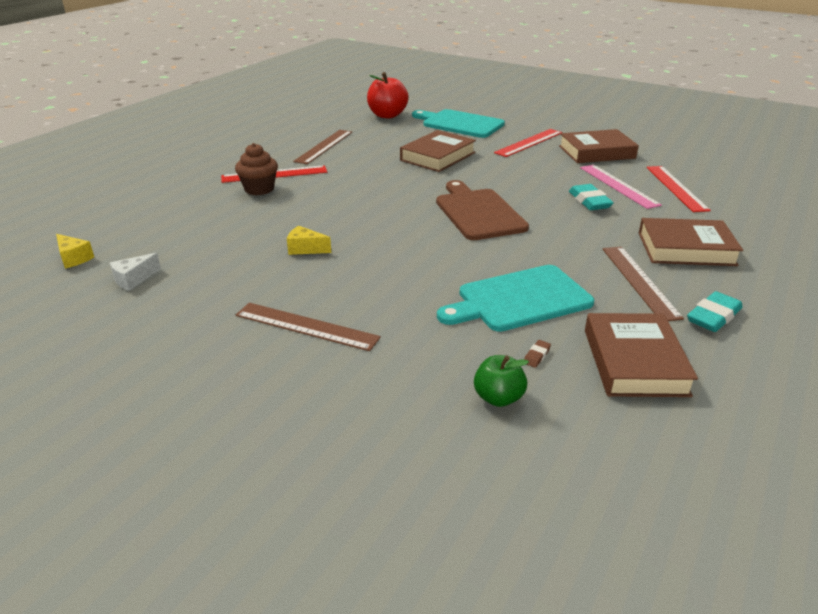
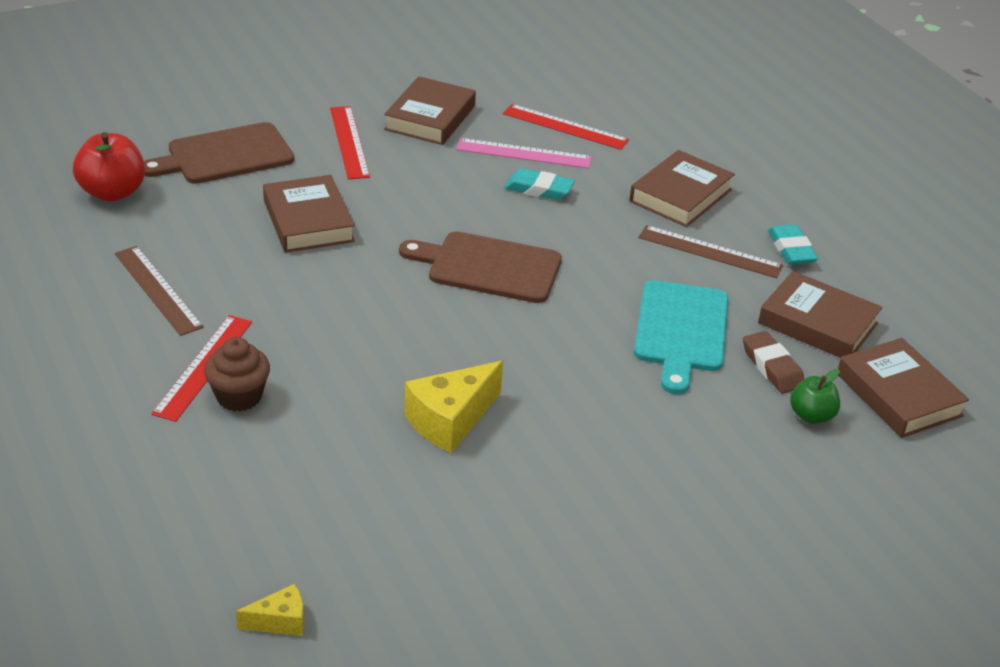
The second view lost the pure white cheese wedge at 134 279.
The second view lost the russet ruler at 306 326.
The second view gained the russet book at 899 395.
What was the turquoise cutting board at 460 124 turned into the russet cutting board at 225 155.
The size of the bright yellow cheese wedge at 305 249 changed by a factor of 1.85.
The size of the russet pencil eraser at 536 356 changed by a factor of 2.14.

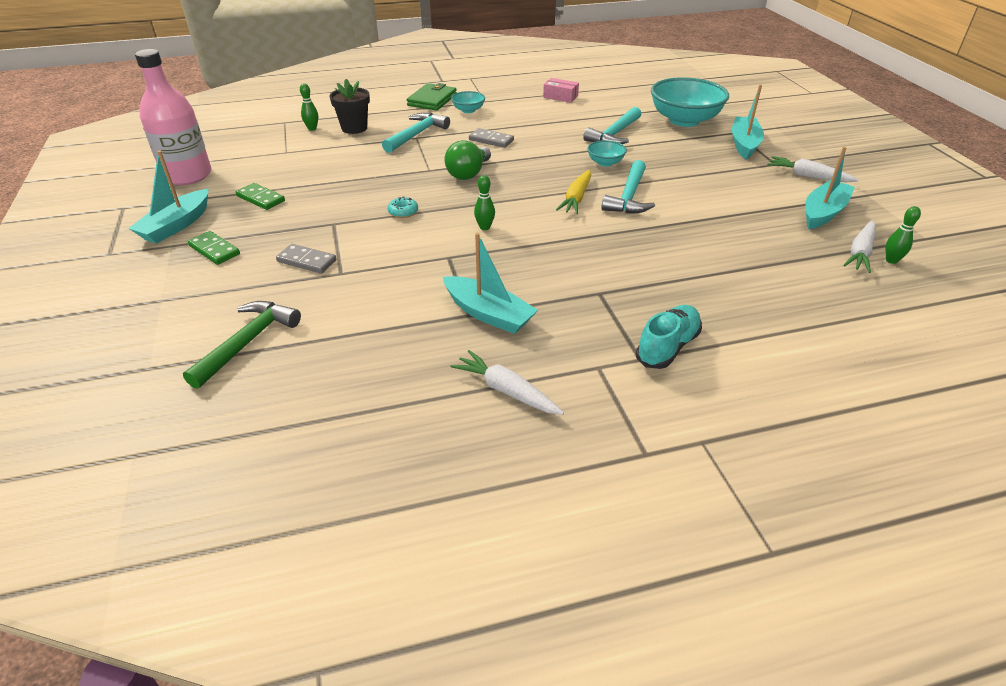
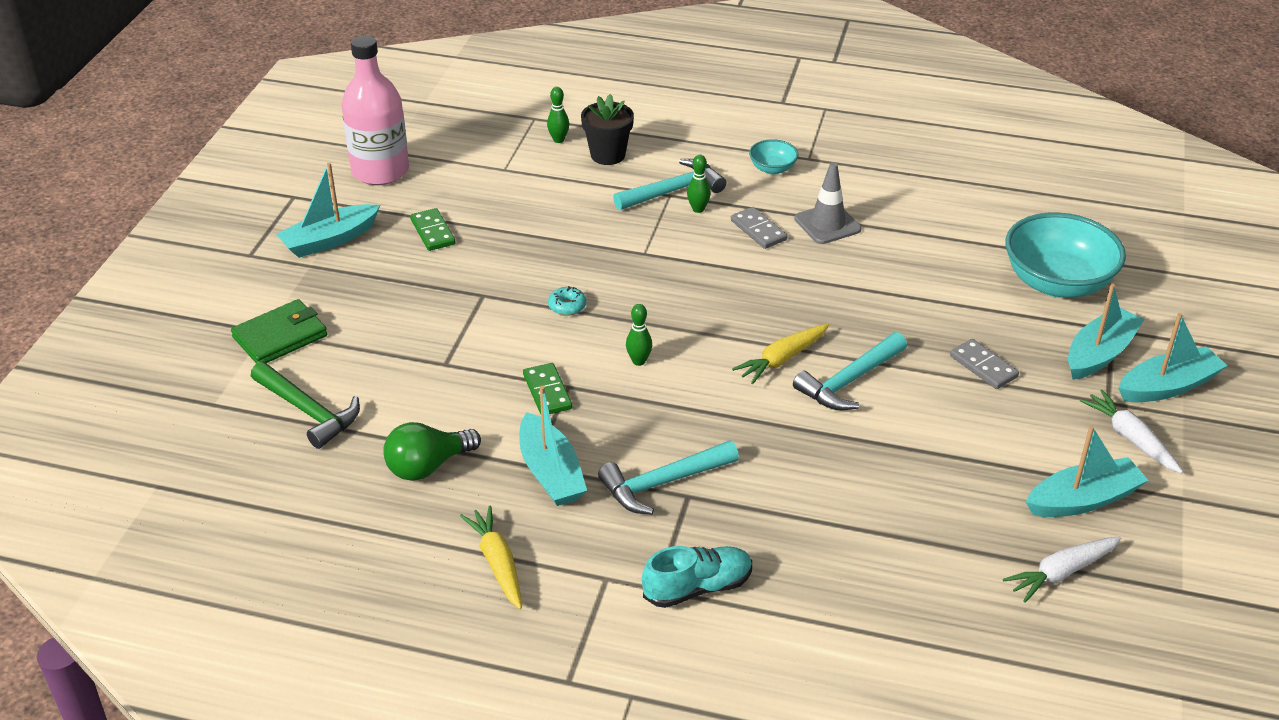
The second view lost the rosy box at 560 97.
The second view lost the turquoise bowl at 605 163.
The second view gained the ash-grey road cone at 827 224.
The second view gained the turquoise boat at 1168 386.
The leaf-green domino tile ended up elsewhere, having gone from 214 250 to 547 392.
The ash-grey domino tile ended up elsewhere, having gone from 306 261 to 983 366.
The leaf-green card wallet ended up elsewhere, having gone from 432 100 to 280 336.
The leaf-green bulb ended up elsewhere, having gone from 468 173 to 428 466.
The turquoise carpenter's hammer ended up elsewhere, having gone from 614 134 to 663 483.
The leaf-green skittle ended up elsewhere, having gone from 891 260 to 698 209.
What was the pure white root vegetable at 506 391 turned into the bright yellow root vegetable at 497 563.
The leaf-green carpenter's hammer at 247 342 ended up facing another way, 75 degrees clockwise from before.

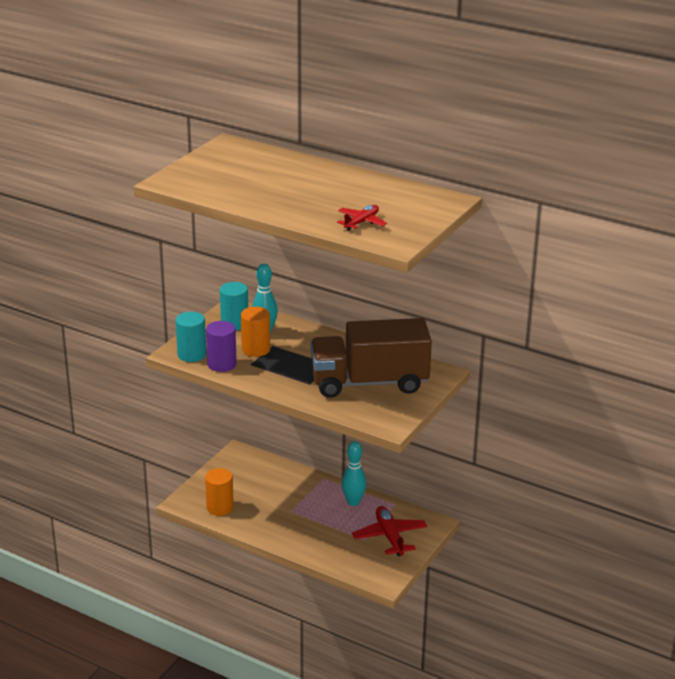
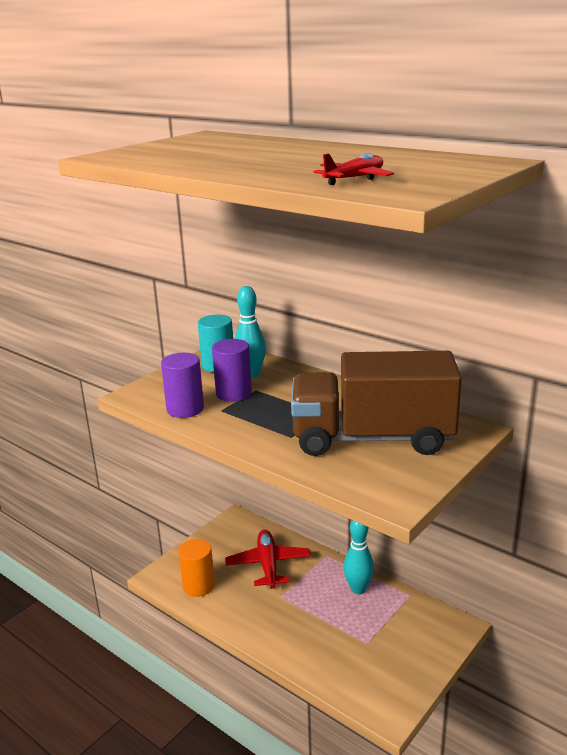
The second view lost the turquoise cylinder shape at 192 354.
The scarlet aeroplane ended up elsewhere, having gone from 389 537 to 268 565.
What was the bright orange cylinder shape at 256 349 turned into the royal purple cylinder shape at 233 393.

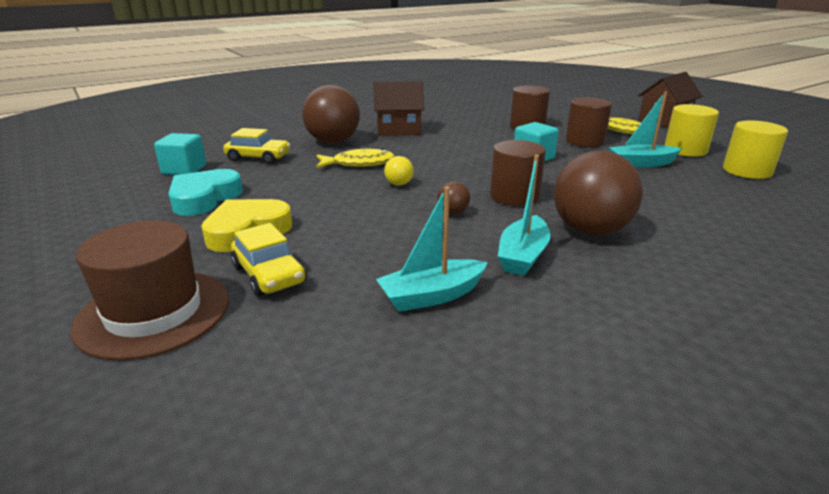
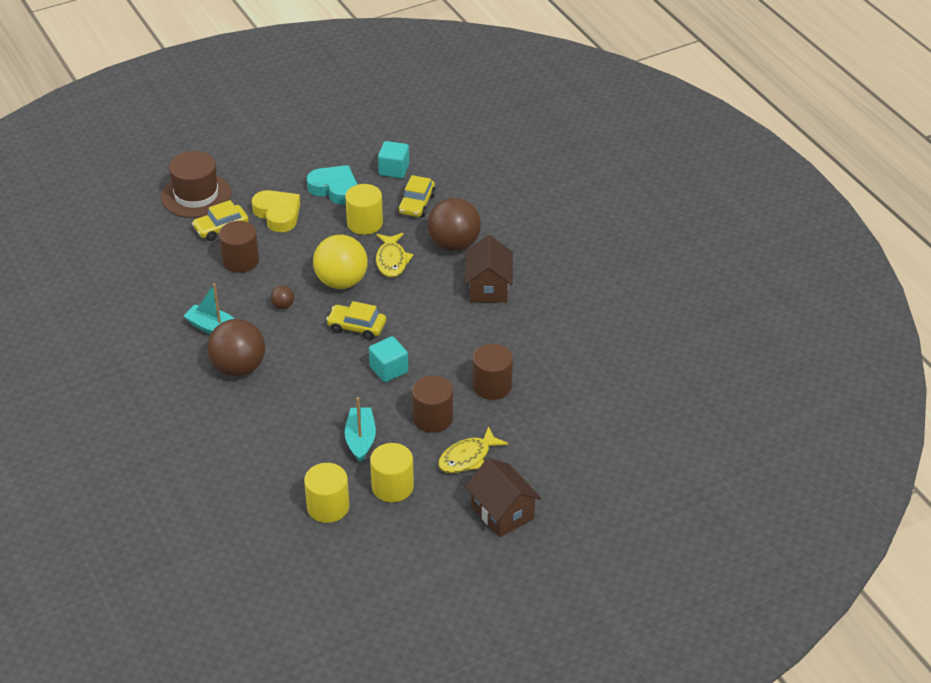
The second view lost the turquoise boat at 431 296.
The second view gained the bright yellow toy car at 356 327.
The second view gained the bright yellow cylinder shape at 365 223.
The russet cylinder shape ended up elsewhere, having gone from 514 196 to 240 261.
The size of the bright yellow ball at 399 184 changed by a factor of 2.34.

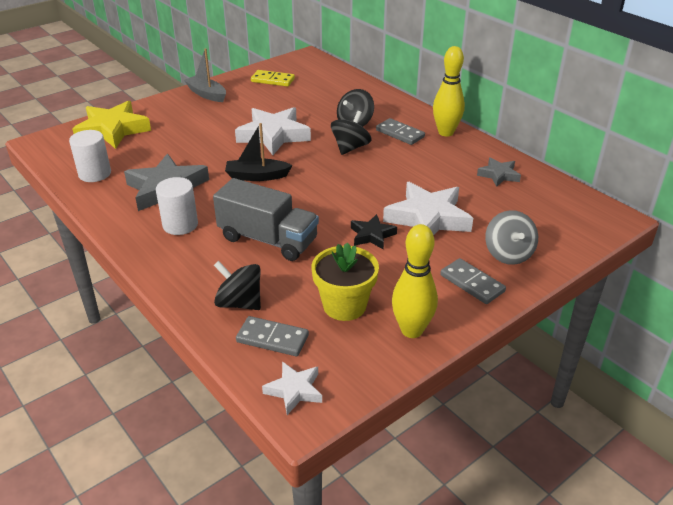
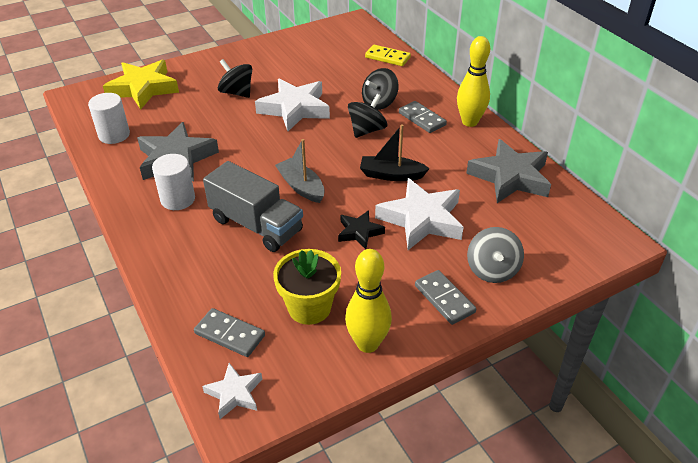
The ash-grey boat ended up elsewhere, having gone from 207 94 to 301 187.
The ebony whirligig ended up elsewhere, having gone from 239 303 to 237 92.
The ebony boat ended up elsewhere, having gone from 257 176 to 391 175.
The bright yellow domino tile ended up elsewhere, having gone from 272 80 to 387 57.
The size of the ash-grey star shape at 499 175 changed by a factor of 1.90.

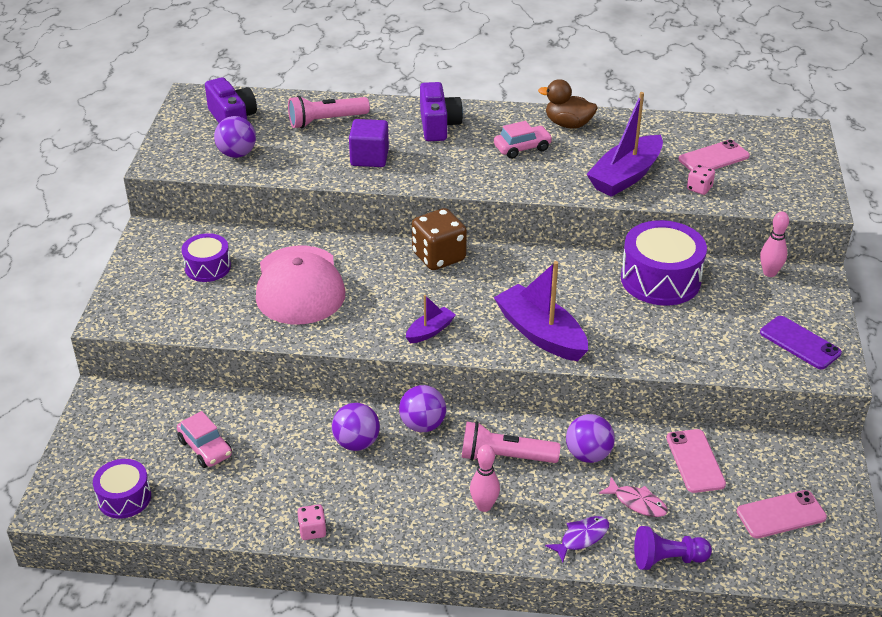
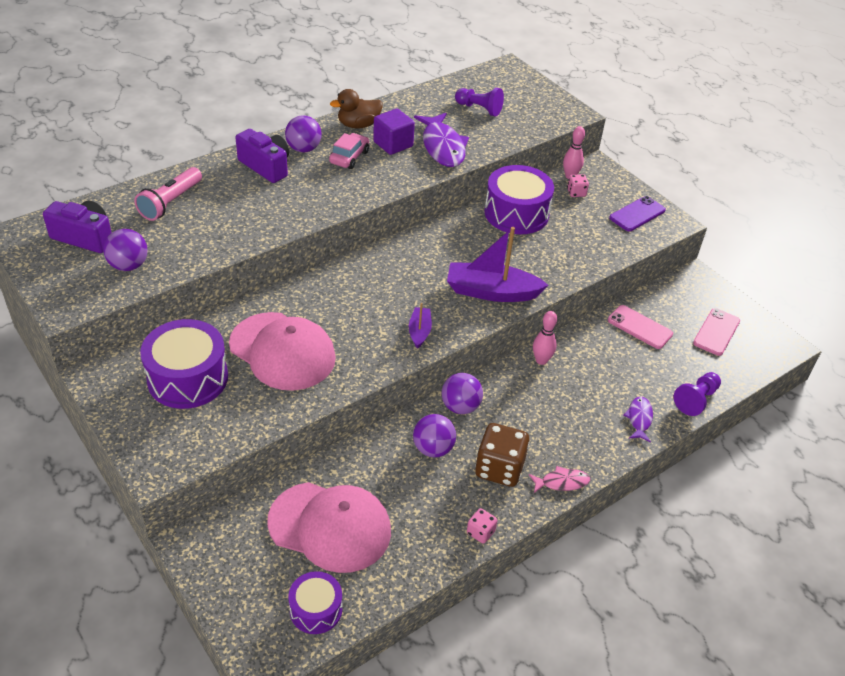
The second view lost the rosy flashlight at 505 456.
The royal purple solid cube ended up elsewhere, having gone from 369 158 to 393 144.
The russet game die ended up elsewhere, having gone from 439 257 to 499 468.
The rosy skittle ended up elsewhere, having gone from 484 506 to 541 360.
The royal purple ball ended up elsewhere, having gone from 588 455 to 304 149.
The rosy fish figure ended up elsewhere, having gone from 637 503 to 562 482.
The rosy game die ended up elsewhere, having gone from 699 188 to 576 193.
Where the rosy toy car stood at 205 448, the rosy peaked cap came to stand at 330 526.
Where the royal purple boat stood at 625 176, the royal purple fish figure came to stand at 442 147.
Where the rosy smartphone stood at 713 158, the royal purple chess pawn came to stand at 479 109.
The royal purple smartphone at 800 343 ended up facing another way, 45 degrees counterclockwise from before.
The size of the royal purple toy drum at 207 267 changed by a factor of 1.72.

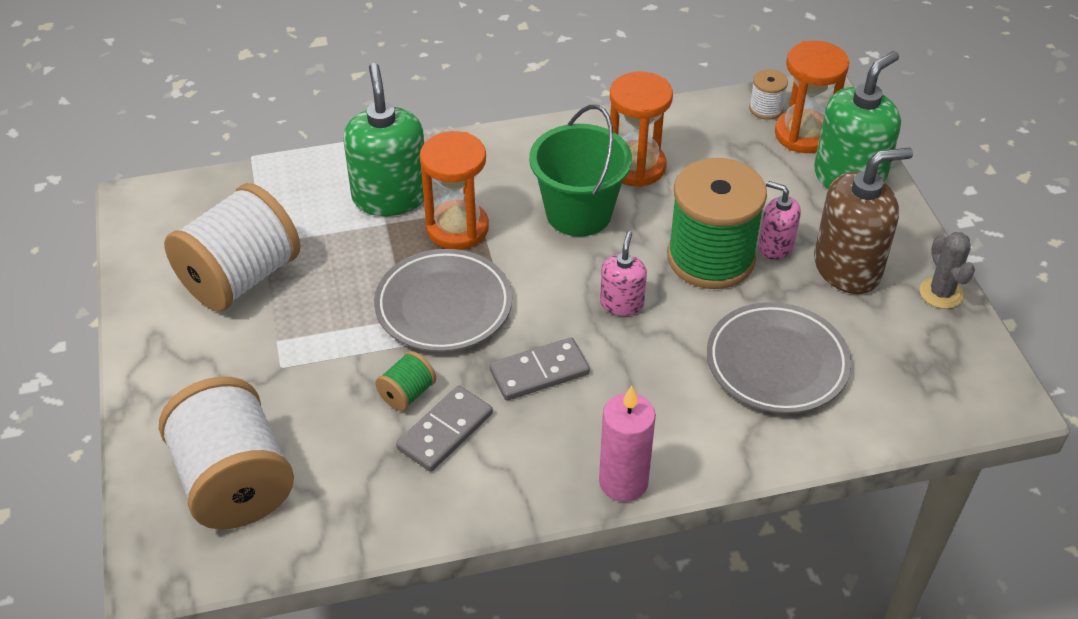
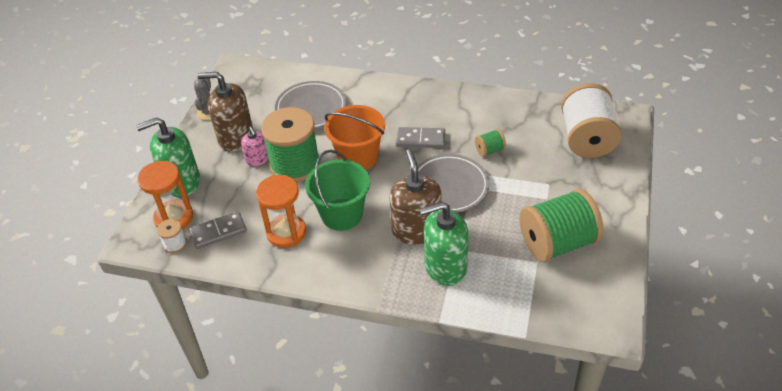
The second view lost the rosy candle at 623 482.
The ash-grey domino tile ended up elsewhere, having gone from 445 431 to 218 232.
Where the bright orange sandglass stood at 457 228, the russet soap dispenser came to stand at 416 230.
Where the rosy soap dispenser stood at 621 303, the bright orange pail came to stand at 358 157.
What was the pure white spool at 240 278 turned into the leaf-green spool at 557 243.
The leaf-green soap dispenser at 390 197 ended up facing another way, 60 degrees clockwise from before.

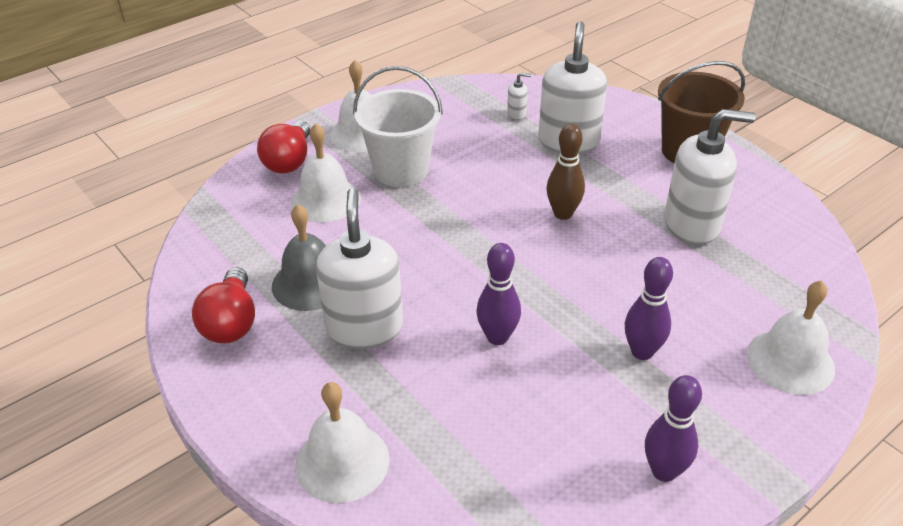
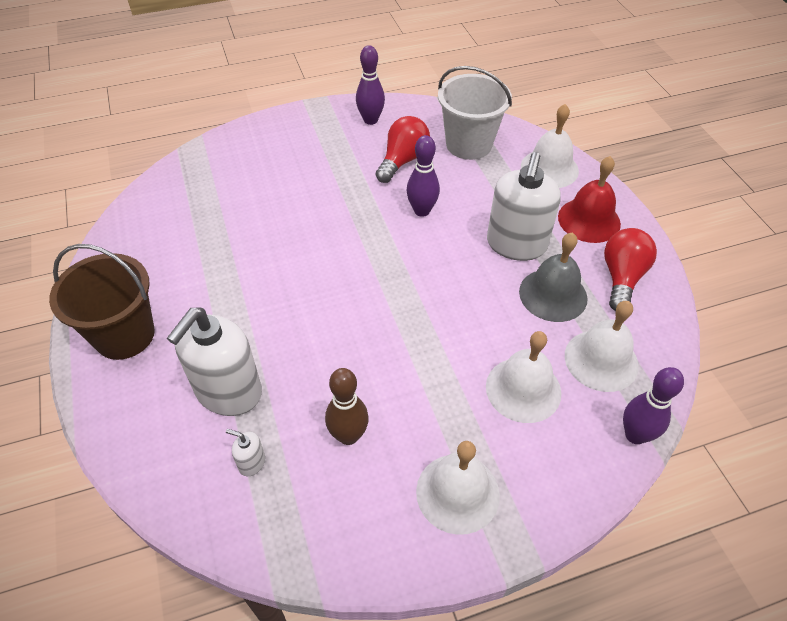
The second view lost the pure white soap dispenser at 692 224.
The second view gained the scarlet bell at 589 220.
The scarlet bulb ended up elsewhere, having gone from 289 161 to 403 160.
The pure white pail ended up elsewhere, having gone from 401 170 to 469 144.
The russet skittle ended up elsewhere, having gone from 563 214 to 348 435.
The royal purple skittle ended up elsewhere, having gone from 642 352 to 635 435.
The pure white bell ended up elsewhere, having gone from 790 361 to 601 360.

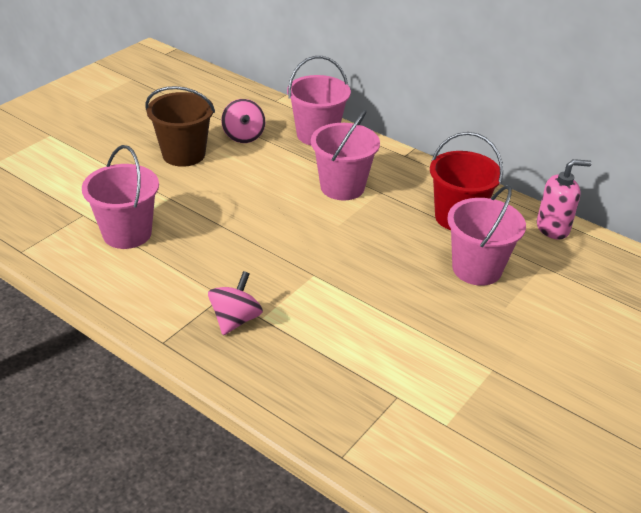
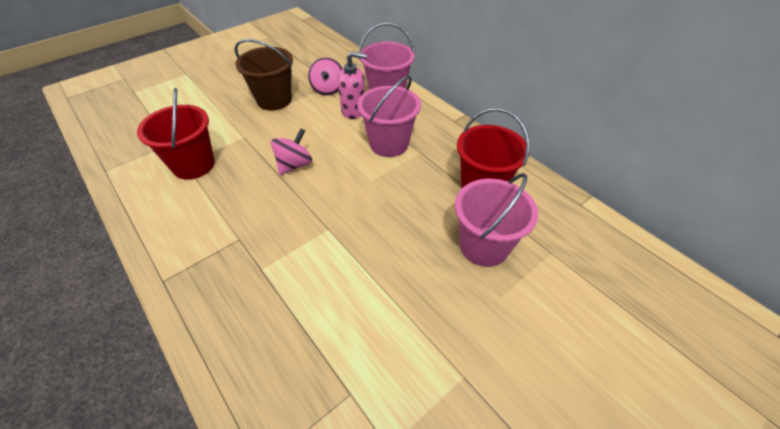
The rosy whirligig ended up elsewhere, having gone from 235 320 to 294 165.
The rosy soap dispenser ended up elsewhere, having gone from 553 228 to 354 111.
What was the rosy pail at 127 233 turned into the scarlet pail at 193 165.

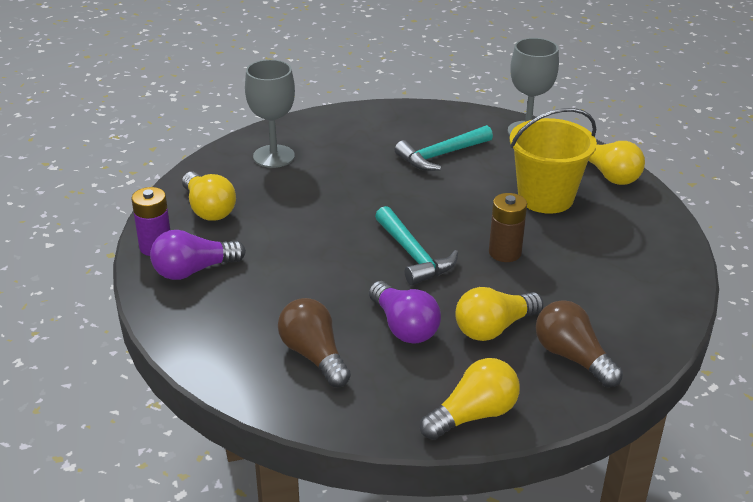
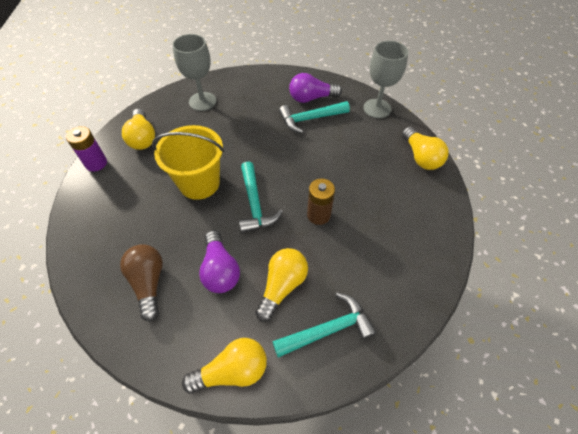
The royal purple bulb ended up elsewhere, having gone from 193 270 to 311 98.
The bright yellow pail ended up elsewhere, having gone from 545 197 to 199 183.
Where the russet bulb stood at 572 357, the turquoise carpenter's hammer came to stand at 328 329.
The bright yellow bulb at 494 328 ended up facing another way, 135 degrees clockwise from before.

